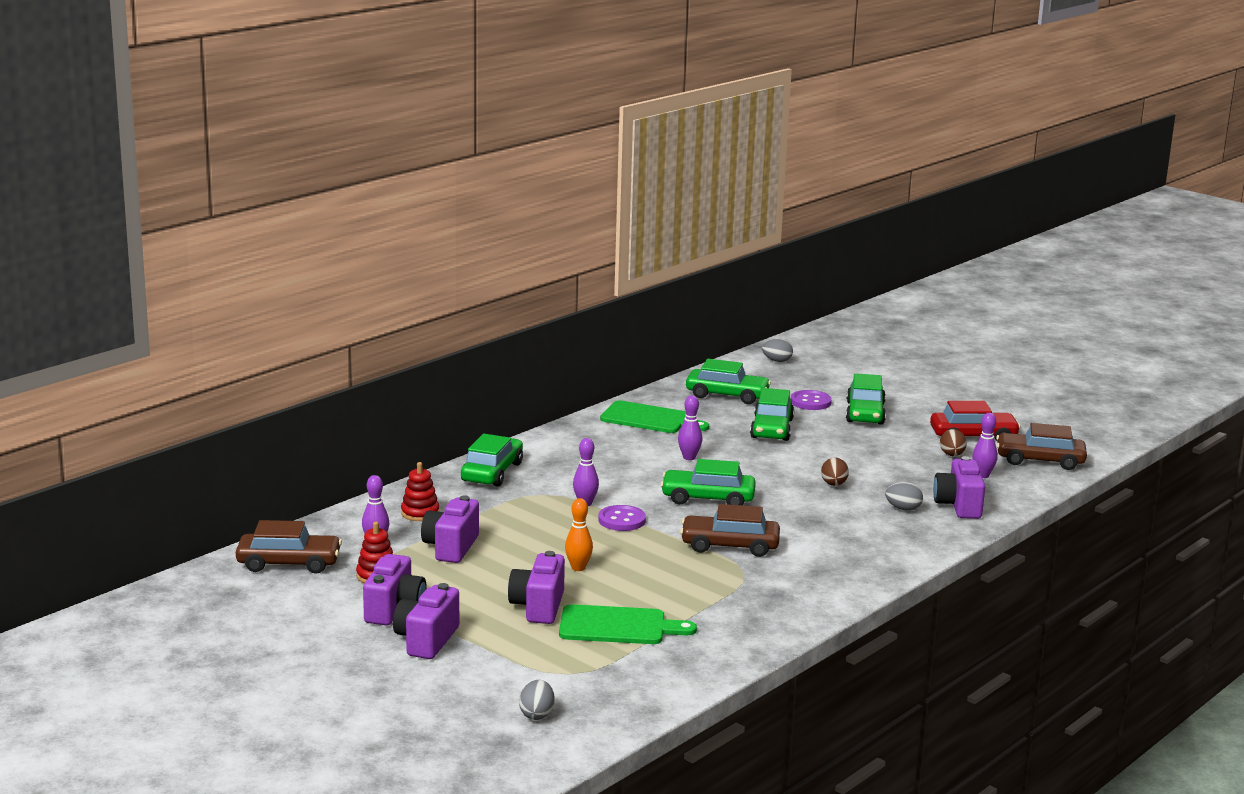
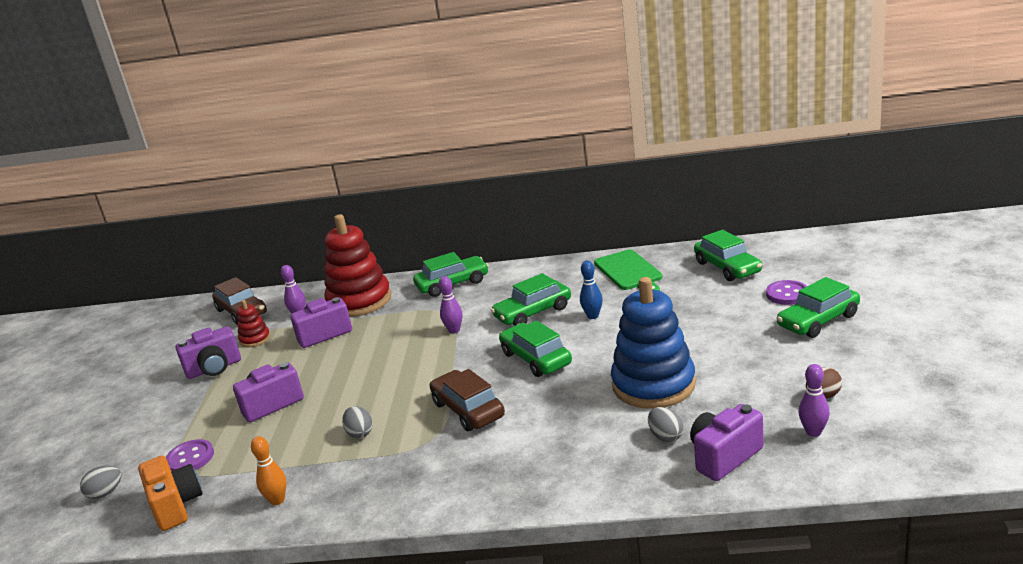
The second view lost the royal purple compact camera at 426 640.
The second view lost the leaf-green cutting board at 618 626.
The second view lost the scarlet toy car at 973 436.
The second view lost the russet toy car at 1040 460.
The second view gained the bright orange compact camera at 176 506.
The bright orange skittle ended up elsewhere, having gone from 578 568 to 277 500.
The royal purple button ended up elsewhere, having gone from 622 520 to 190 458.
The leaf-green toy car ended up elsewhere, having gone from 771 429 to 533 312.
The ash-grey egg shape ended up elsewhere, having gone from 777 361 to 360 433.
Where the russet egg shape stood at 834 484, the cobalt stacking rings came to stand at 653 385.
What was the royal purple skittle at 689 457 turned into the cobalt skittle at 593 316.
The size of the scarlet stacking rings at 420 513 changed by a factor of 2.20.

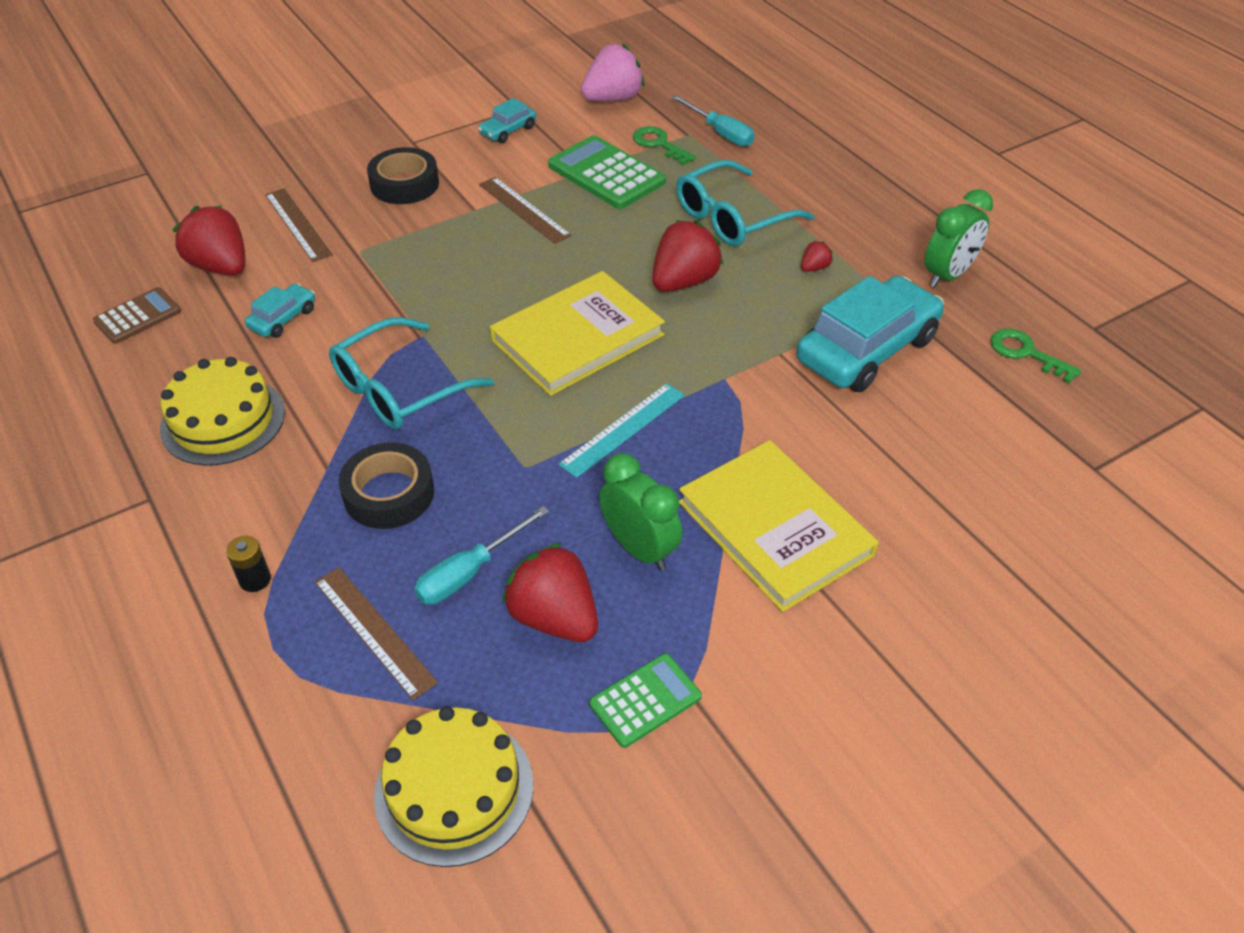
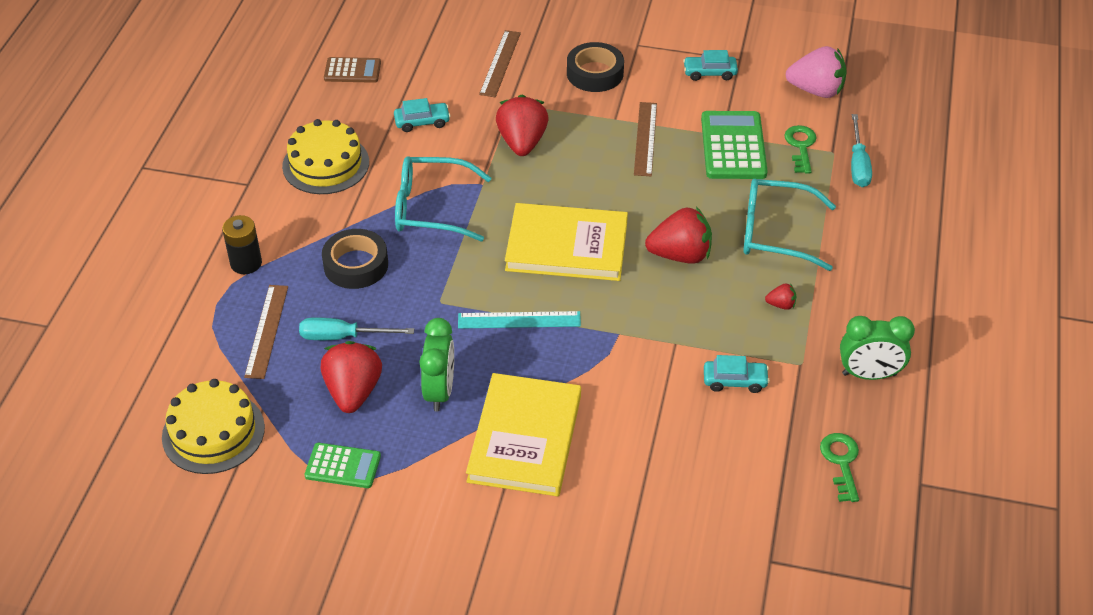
The scarlet strawberry ended up elsewhere, having gone from 221 267 to 522 142.
The size of the ebony power cell at 255 579 changed by a factor of 1.51.
The size of the turquoise toy car at 866 349 changed by a factor of 0.46.

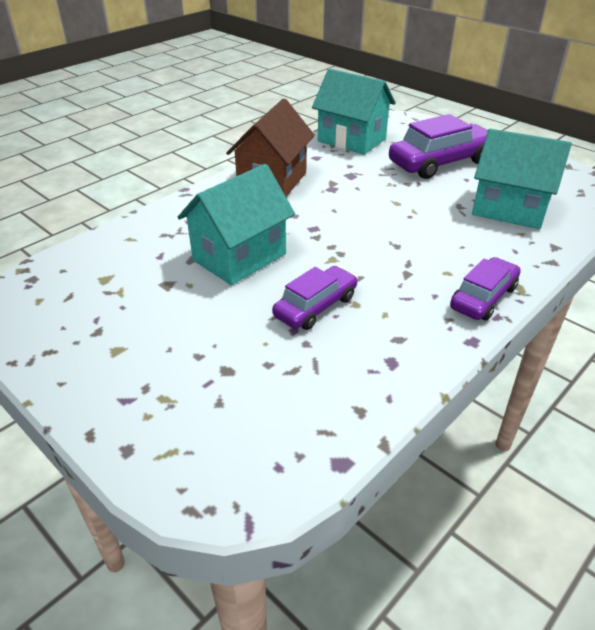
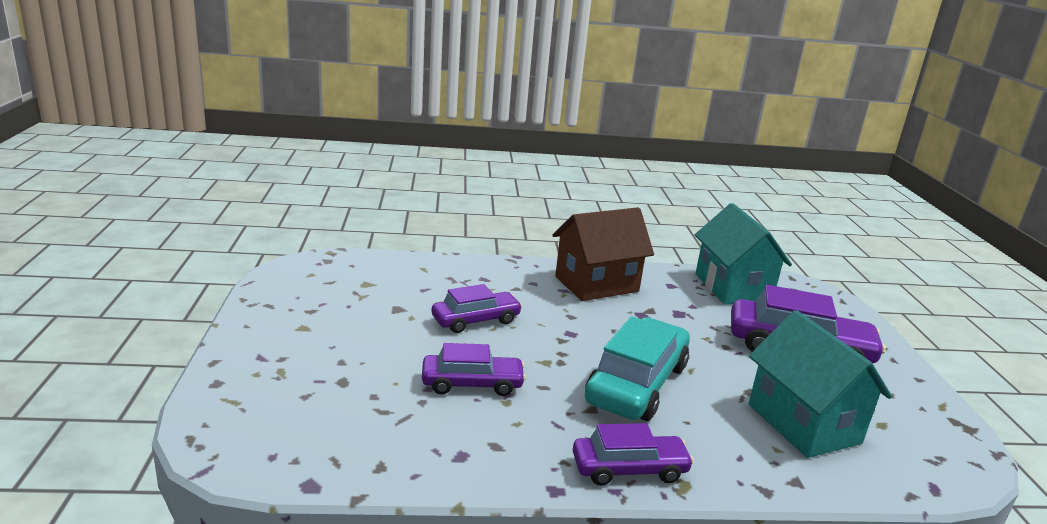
The second view gained the turquoise toy car at 637 384.
Where the turquoise house stood at 239 257, the royal purple toy car came to stand at 476 320.

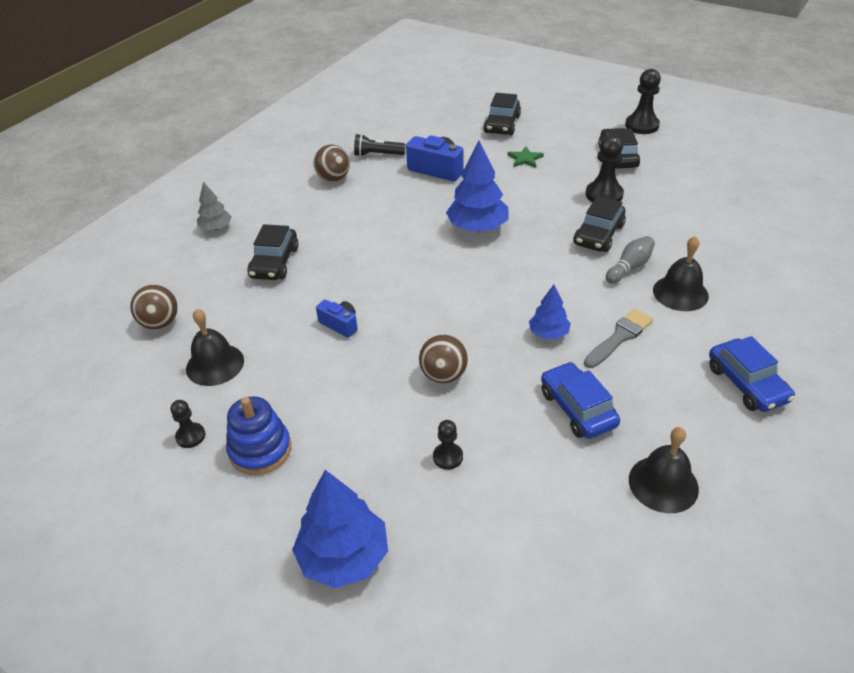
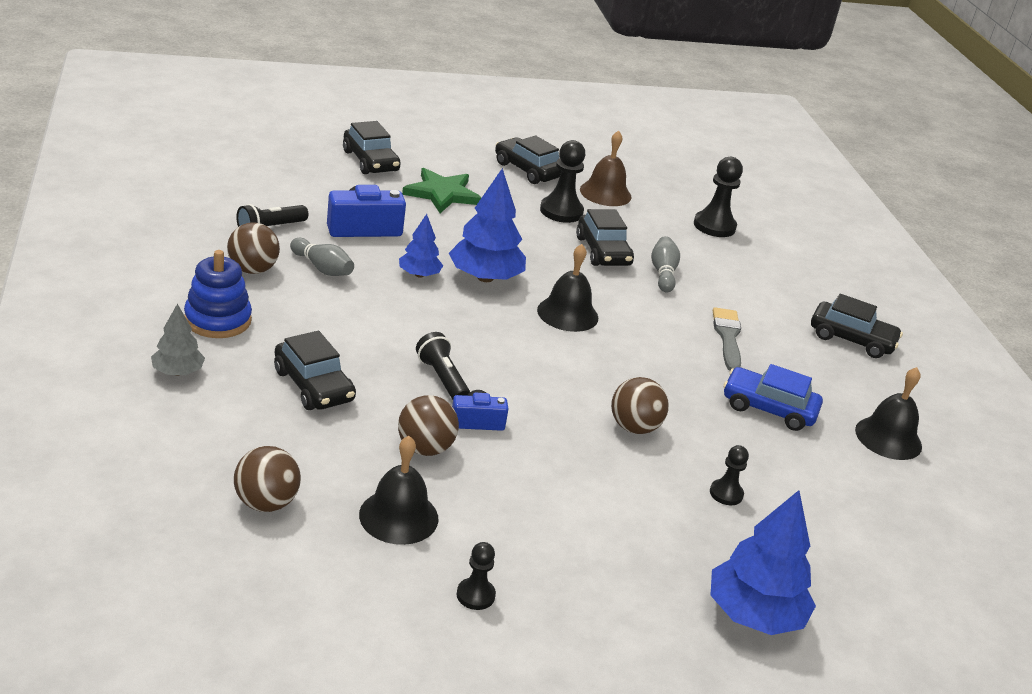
The second view gained the ash-grey skittle at 322 268.
The second view gained the russet ball at 425 448.
The second view gained the ebony flashlight at 442 379.
The second view gained the russet bell at 605 193.
The cobalt stacking rings ended up elsewhere, having gone from 260 450 to 218 320.
The cobalt tree ended up elsewhere, having gone from 548 333 to 419 275.
The ebony chess pawn ended up elsewhere, having gone from 642 125 to 714 226.
The ebony bell ended up elsewhere, having gone from 680 293 to 567 313.
What was the cobalt toy car at 746 384 turned into the ebony toy car at 851 339.
The size of the leaf-green star shape at 525 159 changed by a factor of 1.73.

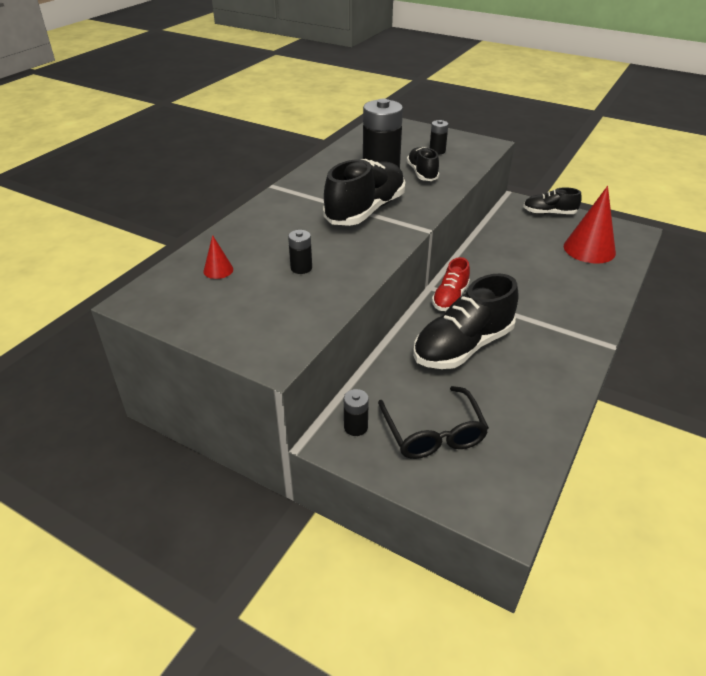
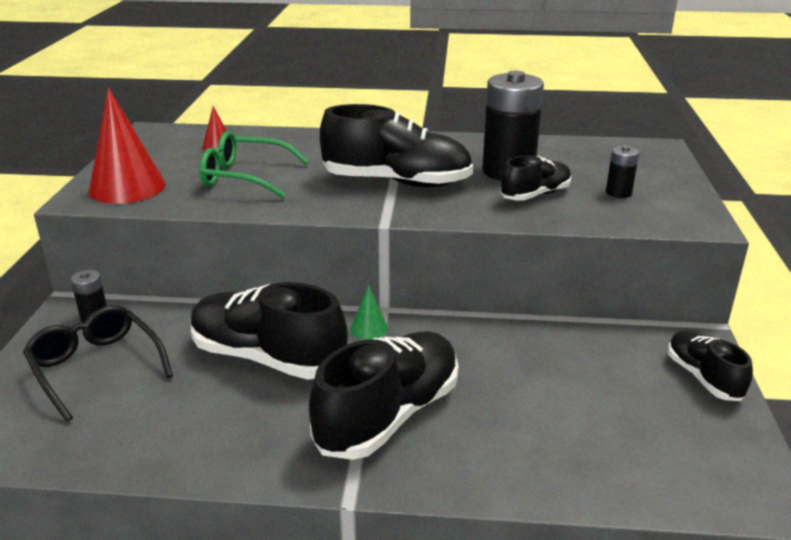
The second view gained the ebony sneaker at 388 415.
The scarlet cone ended up elsewhere, having gone from 589 249 to 127 187.
Where the ebony power cell stood at 301 268, the leaf-green spectacles came to stand at 245 177.
Where the scarlet sneaker stood at 450 298, the leaf-green cone came to stand at 369 328.
The ebony spectacles at 433 433 ended up facing another way, 90 degrees clockwise from before.

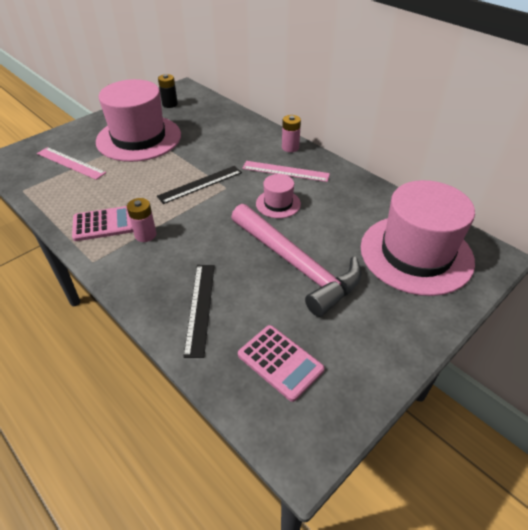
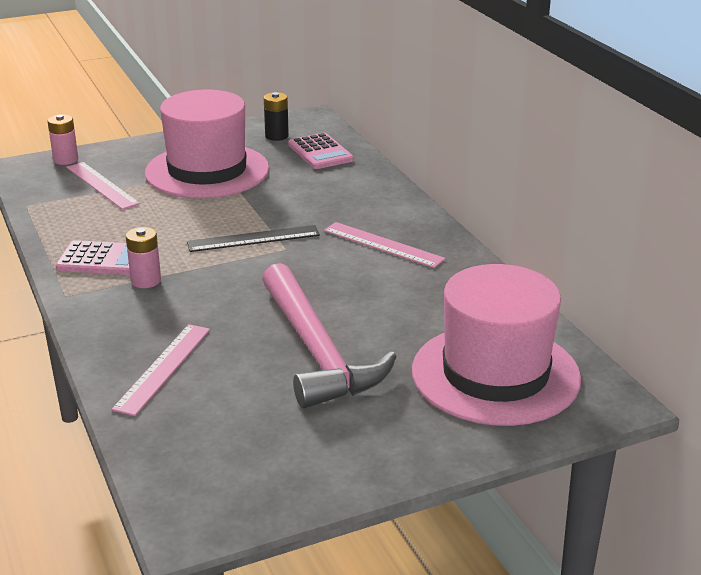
The second view lost the rosy top hat at 278 204.
The rosy adding machine ended up elsewhere, having gone from 280 362 to 320 152.
The rosy power cell ended up elsewhere, having gone from 290 147 to 66 160.
What was the ebony ruler at 200 307 turned into the rosy ruler at 163 368.

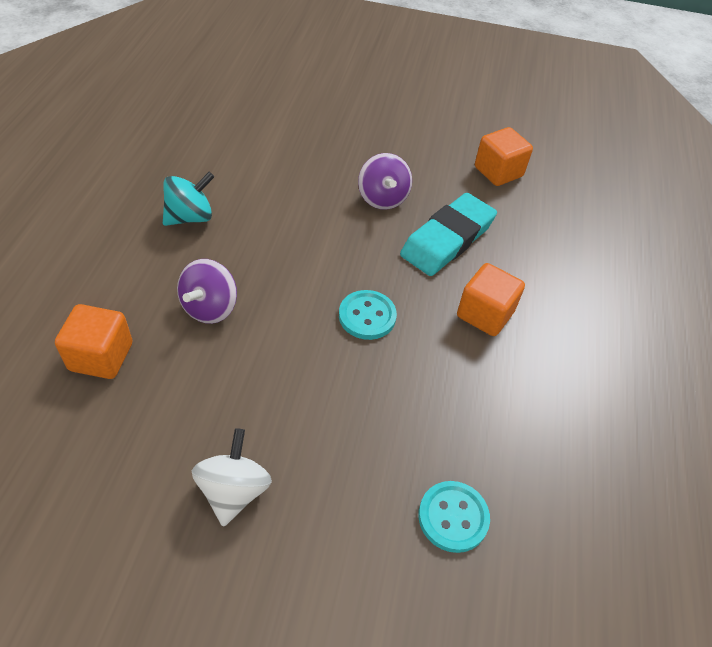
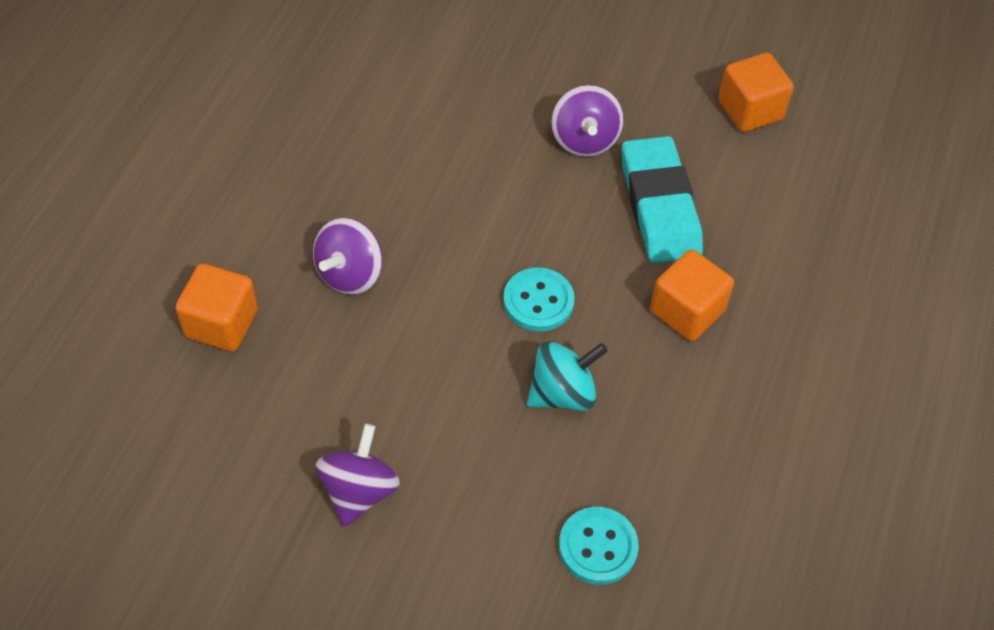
The turquoise whirligig ended up elsewhere, having gone from 190 217 to 563 393.
What was the pure white whirligig at 234 491 turned into the royal purple whirligig at 359 491.
The turquoise pencil eraser at 447 239 ended up facing another way, 60 degrees counterclockwise from before.

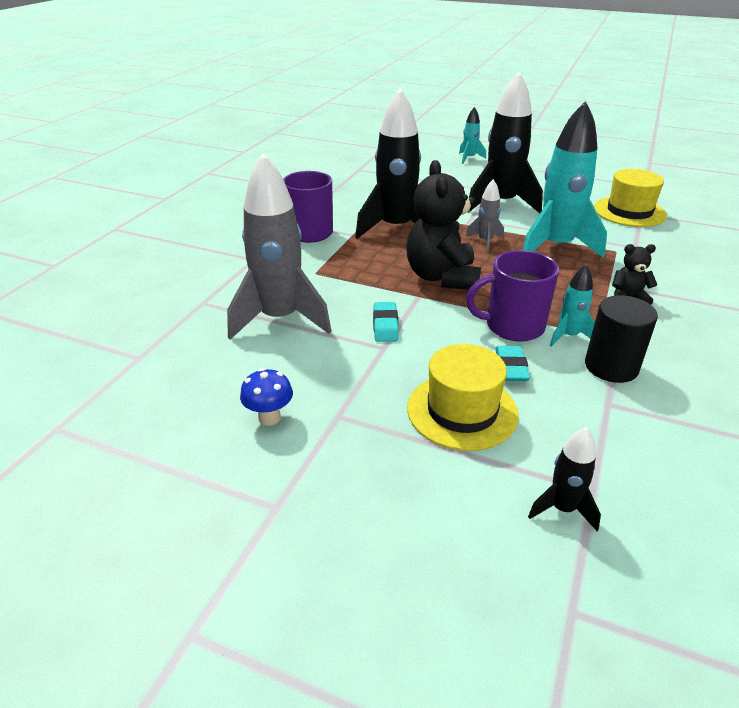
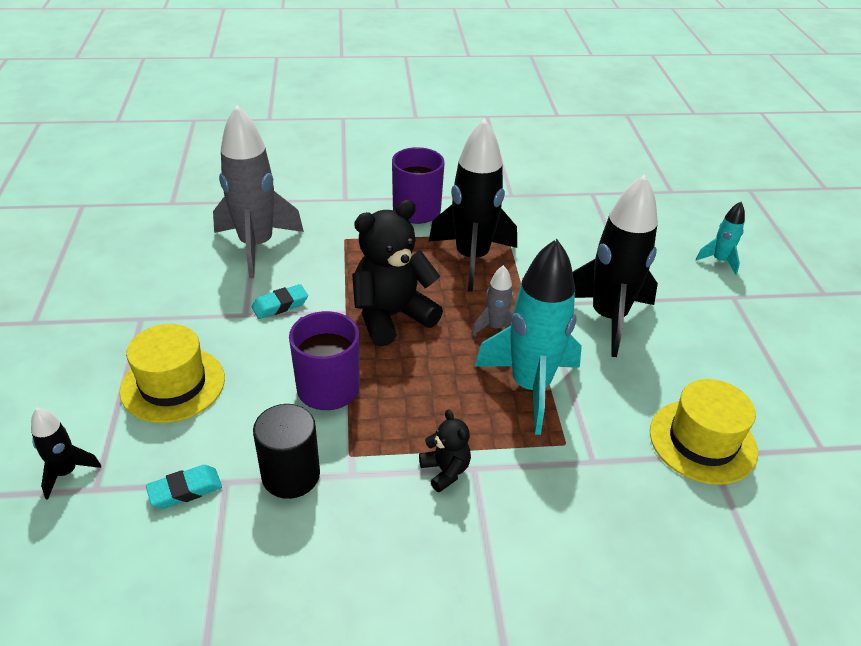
The second view lost the cobalt toadstool at 269 417.
The second view lost the turquoise spaceship at 568 336.
The turquoise pencil eraser ended up elsewhere, having gone from 511 367 to 185 490.

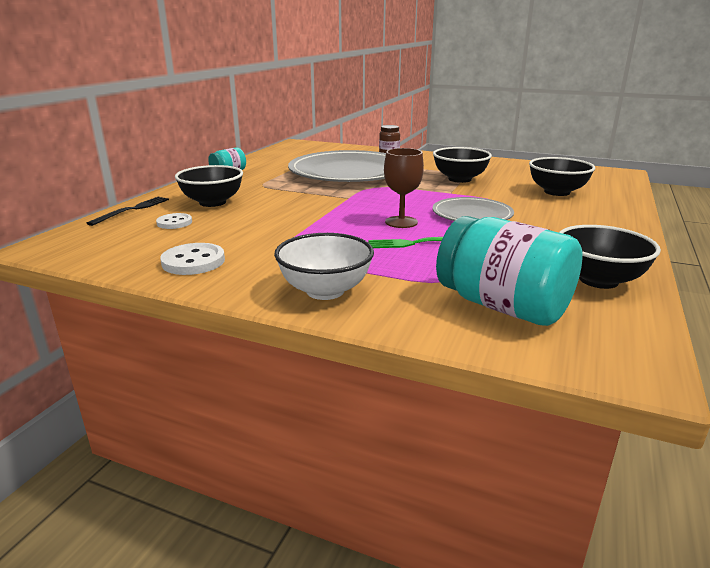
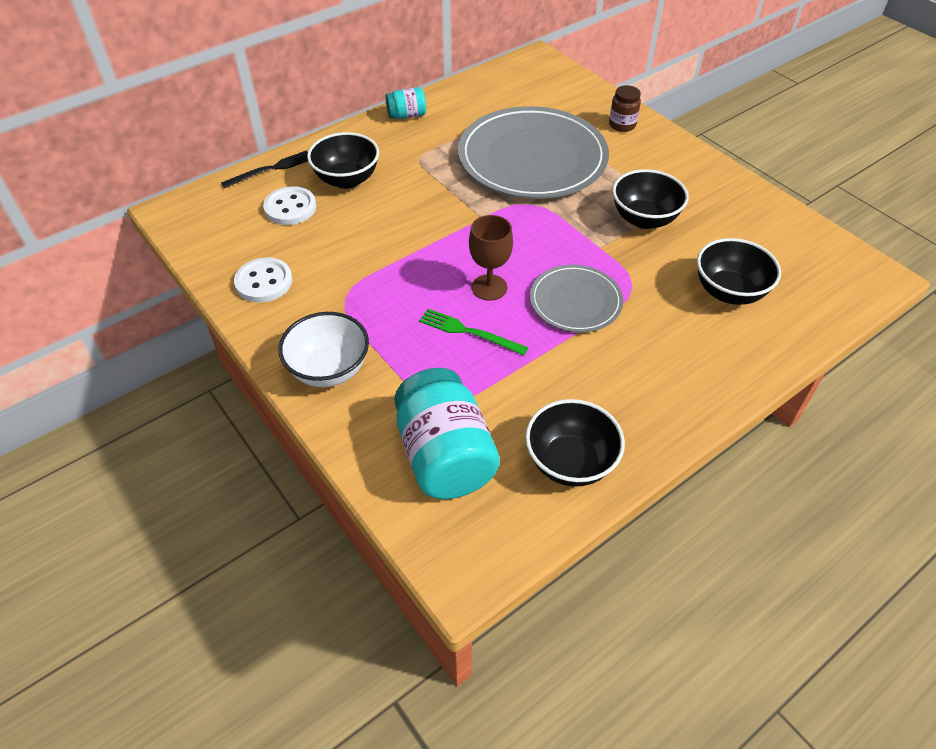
The size of the pure white button at 174 222 changed by a factor of 1.51.

